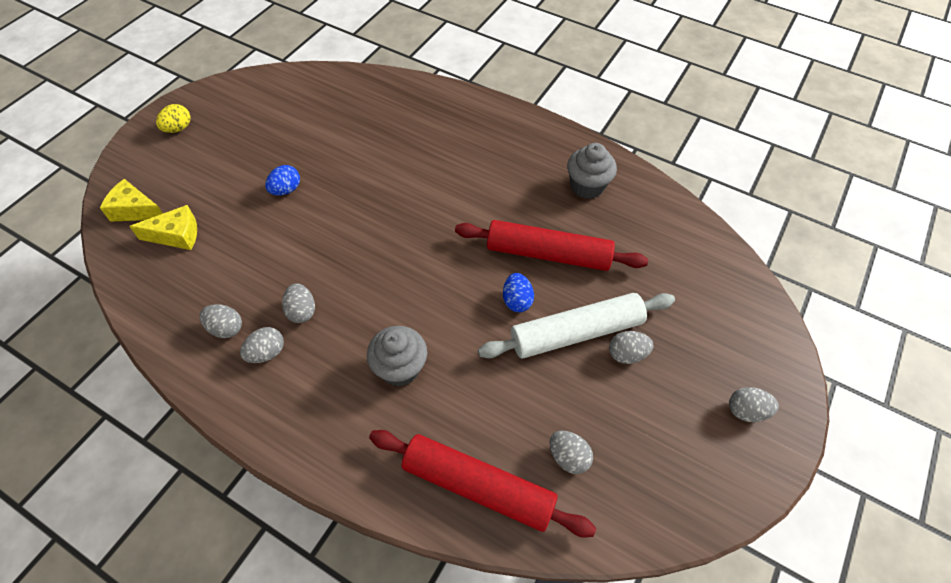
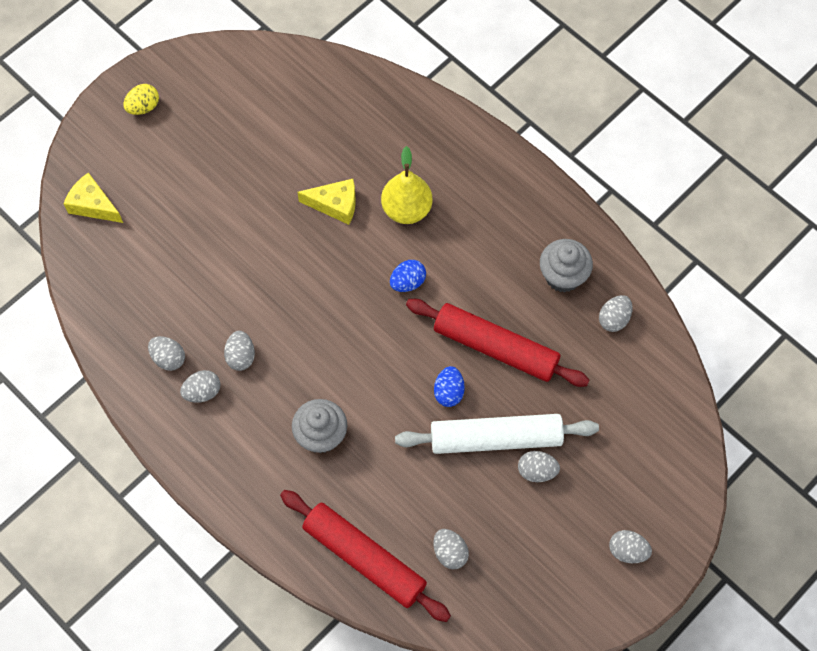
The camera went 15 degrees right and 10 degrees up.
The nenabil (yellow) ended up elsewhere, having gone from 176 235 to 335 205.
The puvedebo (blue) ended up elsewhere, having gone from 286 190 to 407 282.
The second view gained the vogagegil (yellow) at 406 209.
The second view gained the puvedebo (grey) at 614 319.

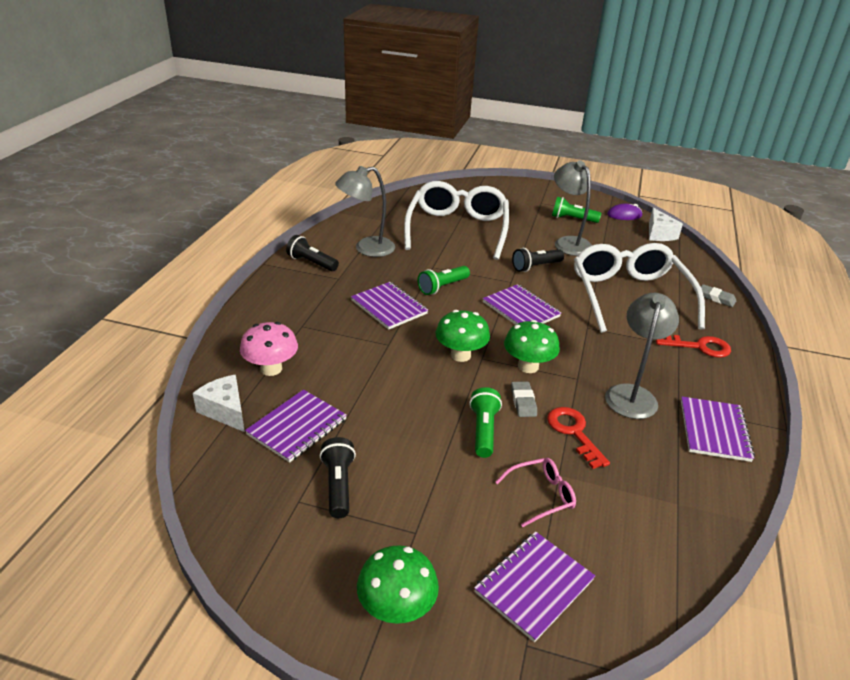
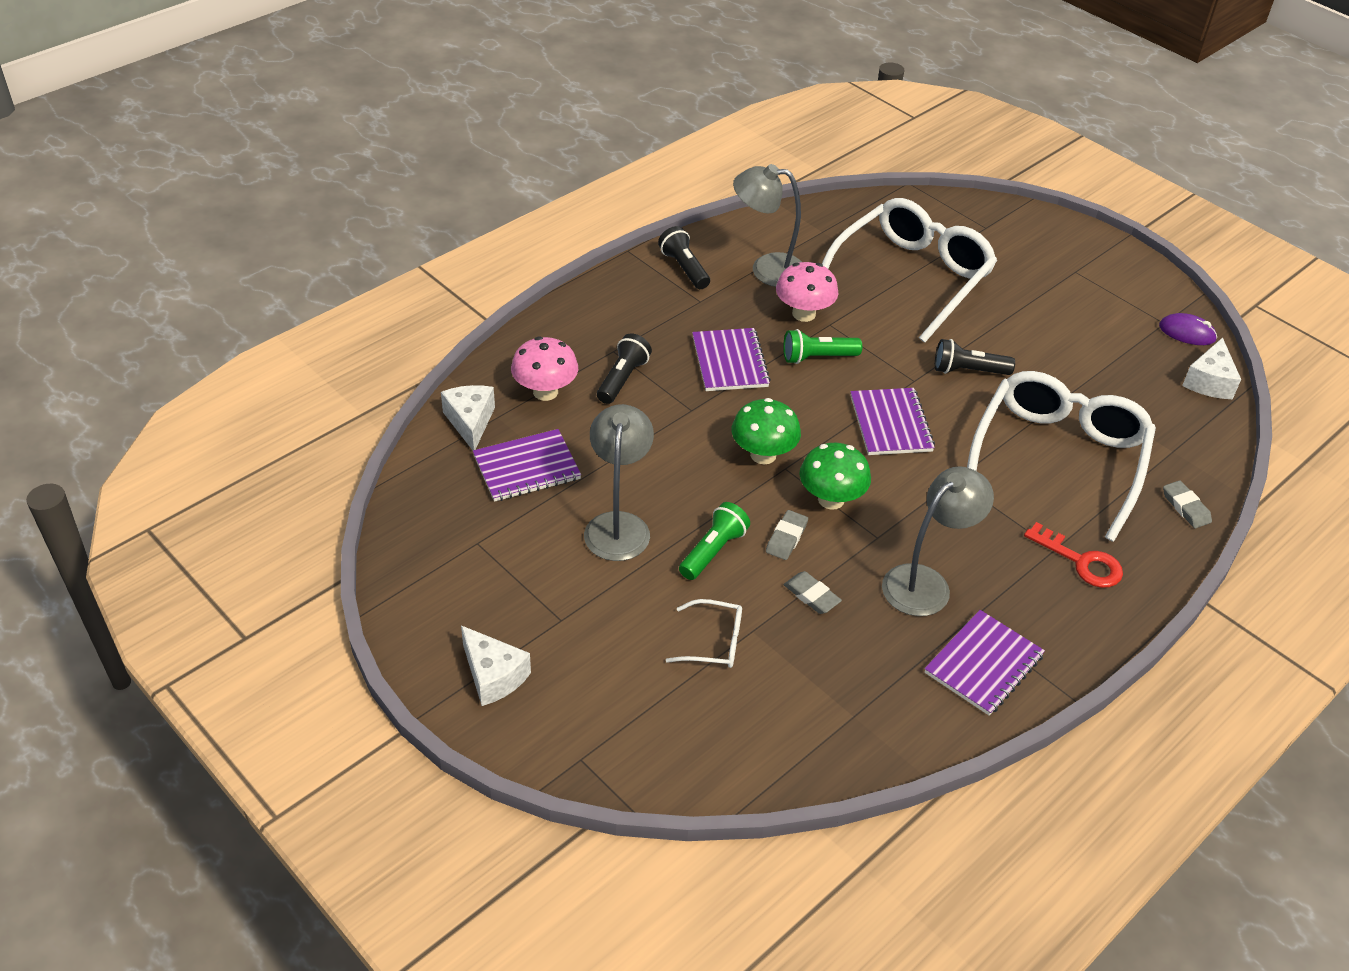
The camera went 30 degrees right and 10 degrees up.
The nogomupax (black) ended up elsewhere, having gone from 338 485 to 622 379.
Where the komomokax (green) stood at 397 609, the nenabil (white) came to stand at 493 676.
The second view lost the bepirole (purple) at 534 586.
What was the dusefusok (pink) at 541 495 turned into the dusefusok (white) at 714 642.
Where the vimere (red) stood at 574 433, the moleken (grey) came to stand at 811 595.
The second view lost the nogomupax (green) at 572 219.
The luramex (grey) ended up elsewhere, having gone from 568 242 to 618 525.
The second view gained the komomokax (pink) at 803 314.

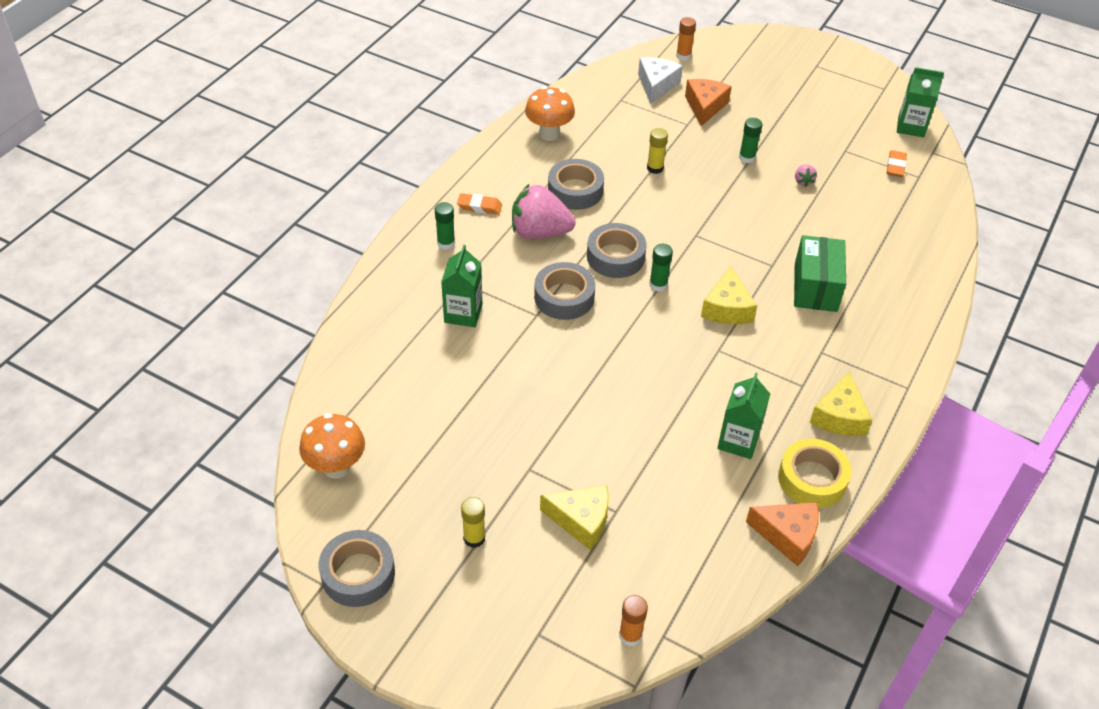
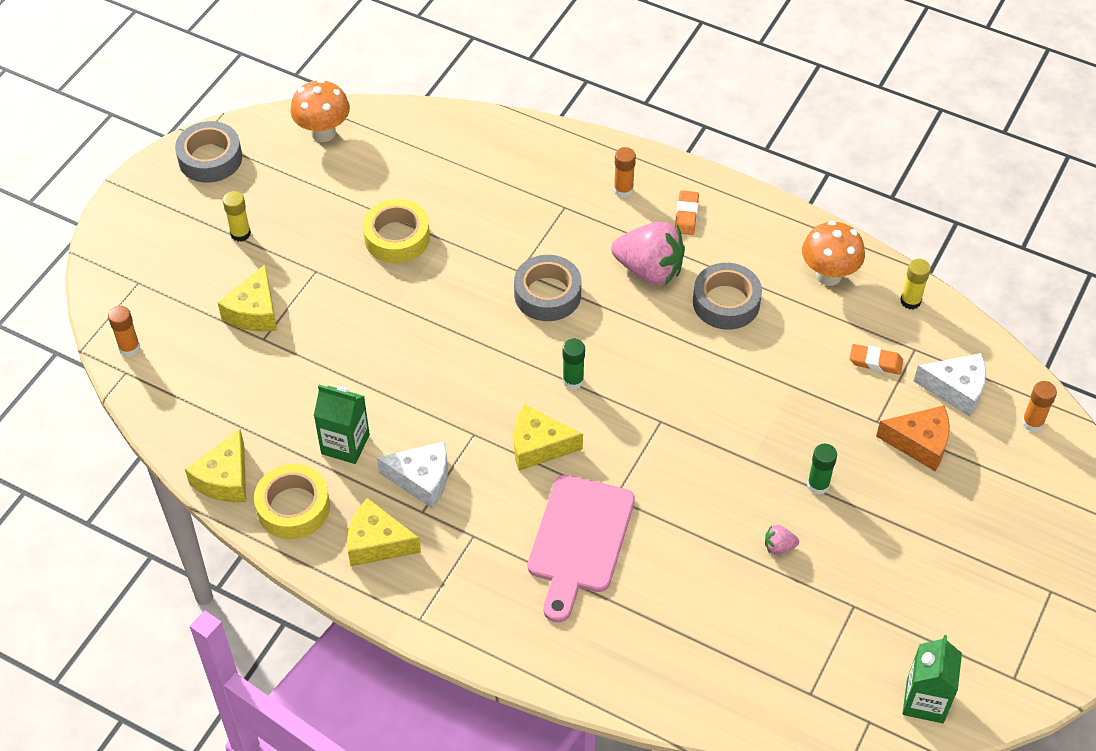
The camera went 90 degrees right and 5 degrees up.
What was the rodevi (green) at 446 243 turned into the rodevi (orange) at 623 190.
The second view lost the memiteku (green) at 463 313.
The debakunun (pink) at 539 232 ended up facing another way, 105 degrees clockwise from before.
The second view lost the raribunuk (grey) at 615 257.
The rodevi (yellow) ended up elsewhere, having gone from 655 168 to 910 301.
What was the nenabil (orange) at 787 535 turned into the nenabil (yellow) at 225 479.
Where the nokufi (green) stood at 815 287, the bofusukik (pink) came to stand at 579 540.
The moleken (orange) ended up elsewhere, having gone from 895 166 to 875 362.
The second view gained the raribunuk (yellow) at 397 237.
The second view gained the nenabil (white) at 421 479.

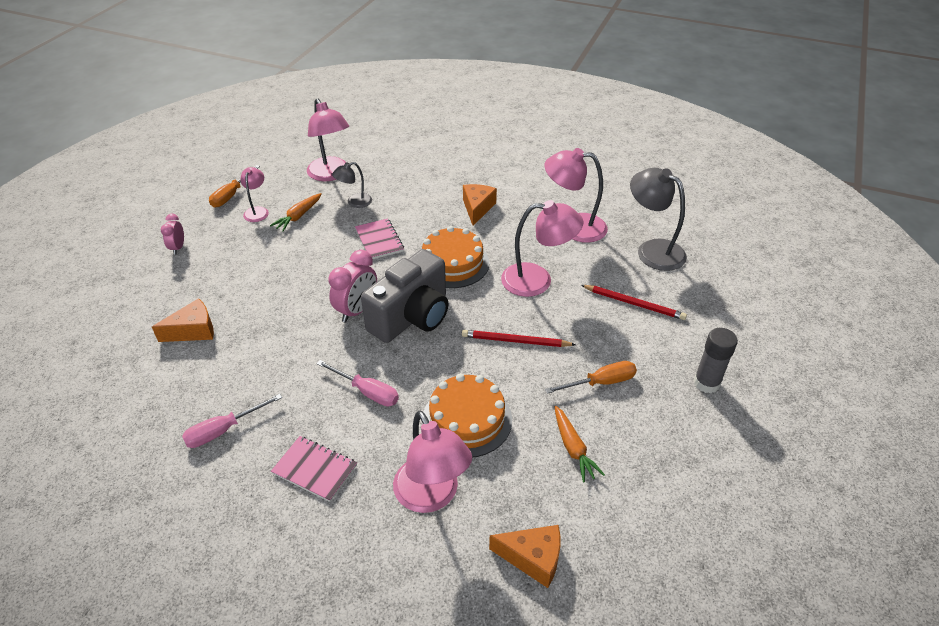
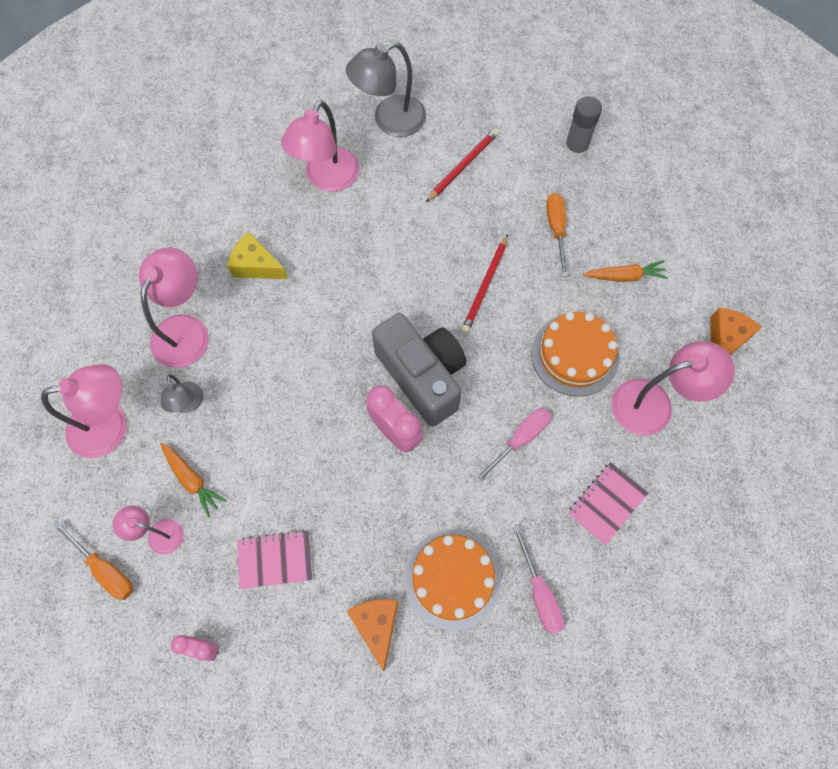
The camera went 75 degrees left and 25 degrees up.
The bepirole (pink) ended up elsewhere, having gone from 379 240 to 275 560.
The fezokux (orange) ended up elsewhere, having gone from 452 263 to 452 579.
What was the nenabil (orange) at 477 208 turned into the nenabil (yellow) at 256 265.
The luramex (pink) ended up elsewhere, having gone from 537 280 to 185 330.

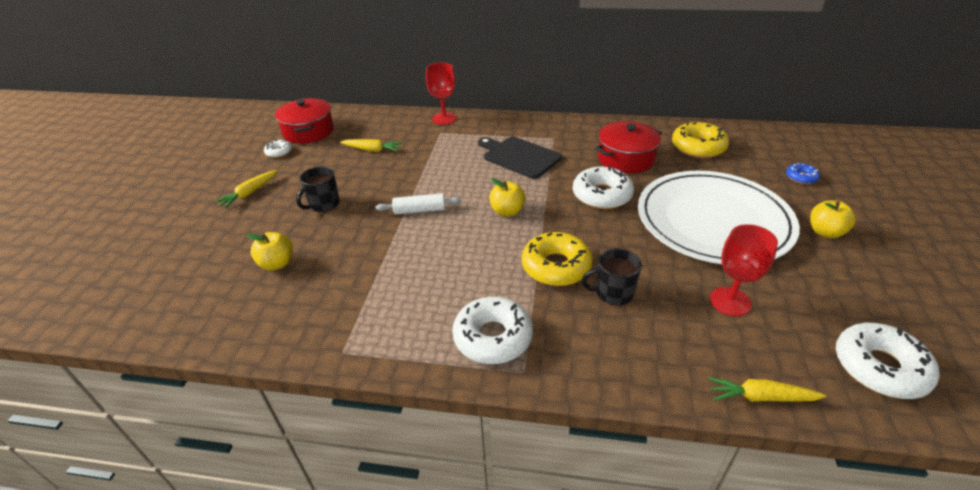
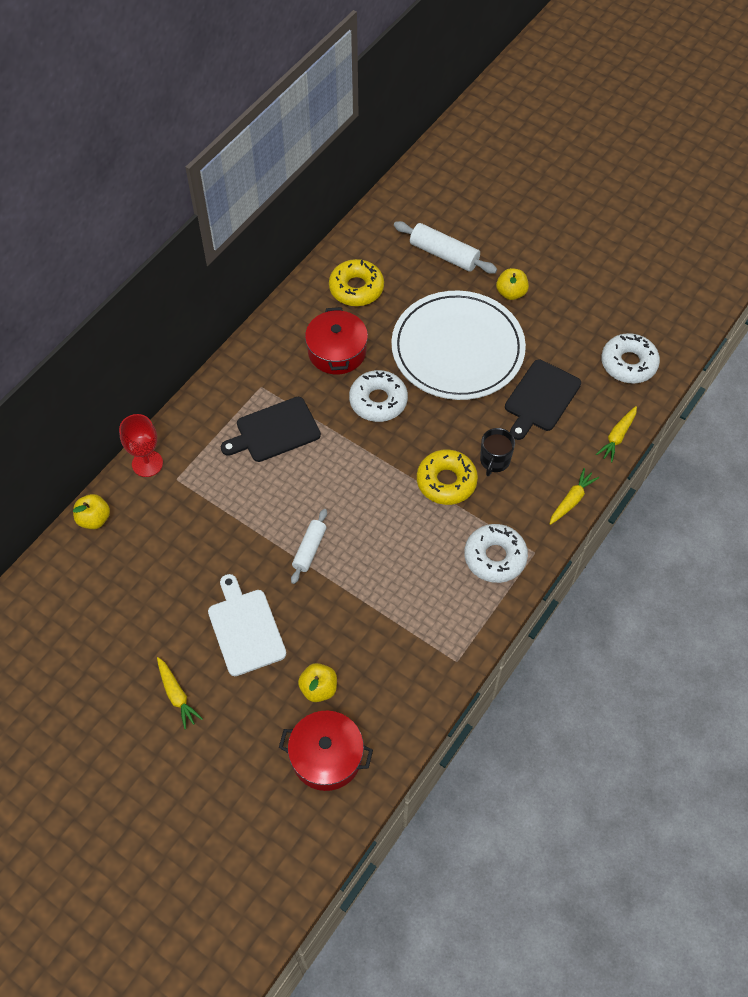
The camera went 65 degrees left and 20 degrees up.
The second view lost the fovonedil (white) at 279 152.
The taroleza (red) ended up elsewhere, having gone from 308 131 to 326 756.
Where the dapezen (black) stood at 323 204, the bofusukik (white) came to stand at 245 628.
The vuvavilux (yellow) ended up elsewhere, having gone from 372 150 to 571 500.
The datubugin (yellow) ended up elsewhere, having gone from 507 211 to 94 519.
Where the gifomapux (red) stood at 730 301, the bofusukik (black) came to stand at 541 398.
Where the fovonedil (blue) stood at 801 177, the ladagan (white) came to stand at 444 254.

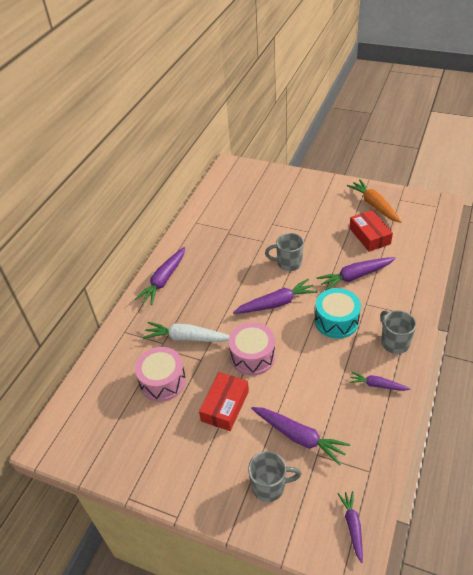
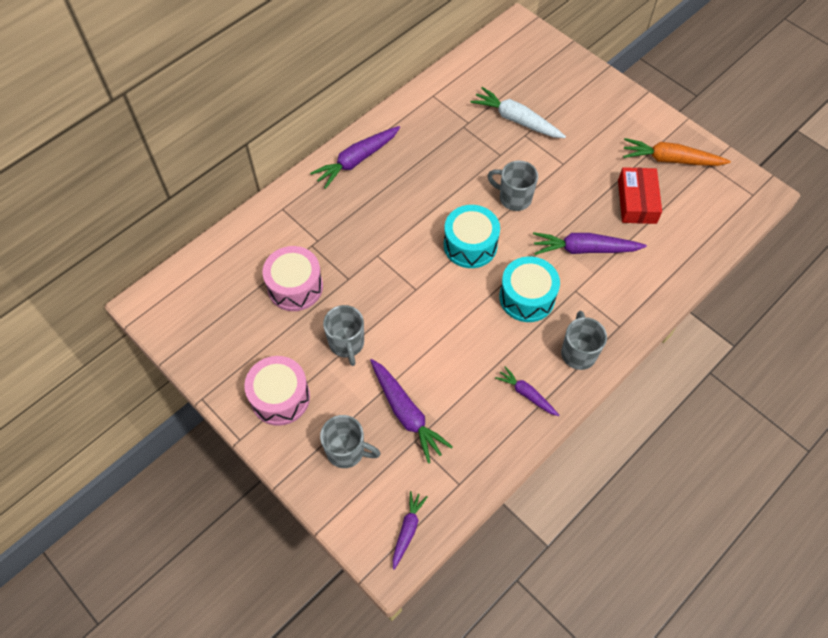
The camera went 20 degrees right and 15 degrees up.
The vuvavilux (white) ended up elsewhere, having gone from 187 338 to 516 120.
Where the nokufi (red) stood at 225 406, the dapezen (grey) came to stand at 347 344.
The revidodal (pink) ended up elsewhere, having gone from 252 356 to 280 397.
Where the vuvavilux (purple) stood at 276 303, the revidodal (turquoise) came to stand at 470 245.
The vuvavilux (orange) at 374 205 ended up facing another way, 75 degrees counterclockwise from before.

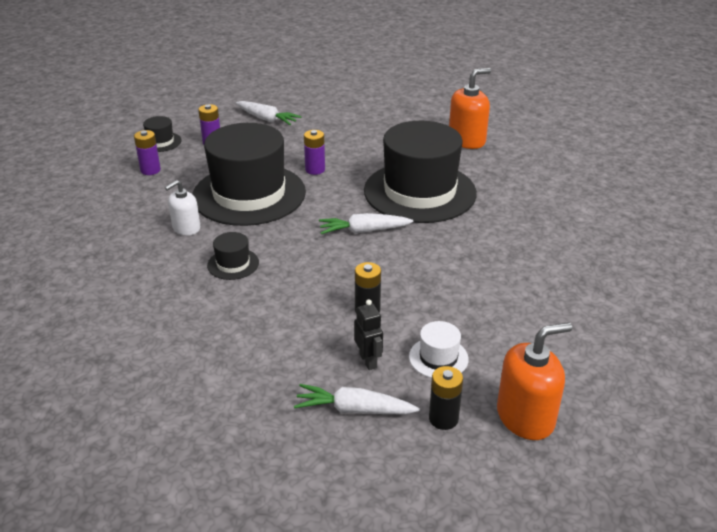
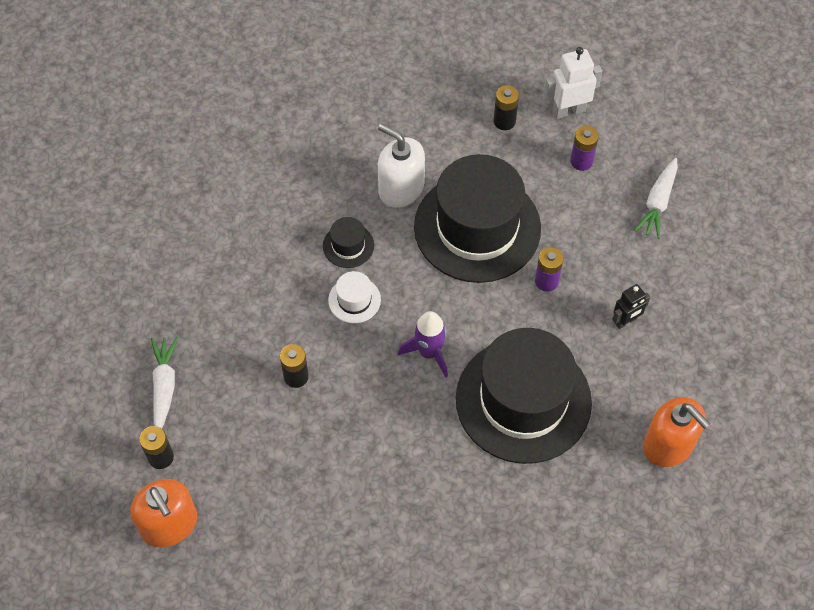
The camera went 80 degrees right and 25 degrees up.
What was the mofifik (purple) at 150 170 turned into the mofifik (black) at 504 121.
Where the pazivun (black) stood at 160 142, the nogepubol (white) came to stand at 568 110.
The size of the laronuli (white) at 186 228 changed by a factor of 1.56.
Where the vuvavilux (white) stood at 363 231, the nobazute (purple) came to stand at 429 352.
The nogepubol (black) ended up elsewhere, having gone from 368 361 to 626 321.
The pazivun (white) ended up elsewhere, having gone from 438 358 to 354 300.

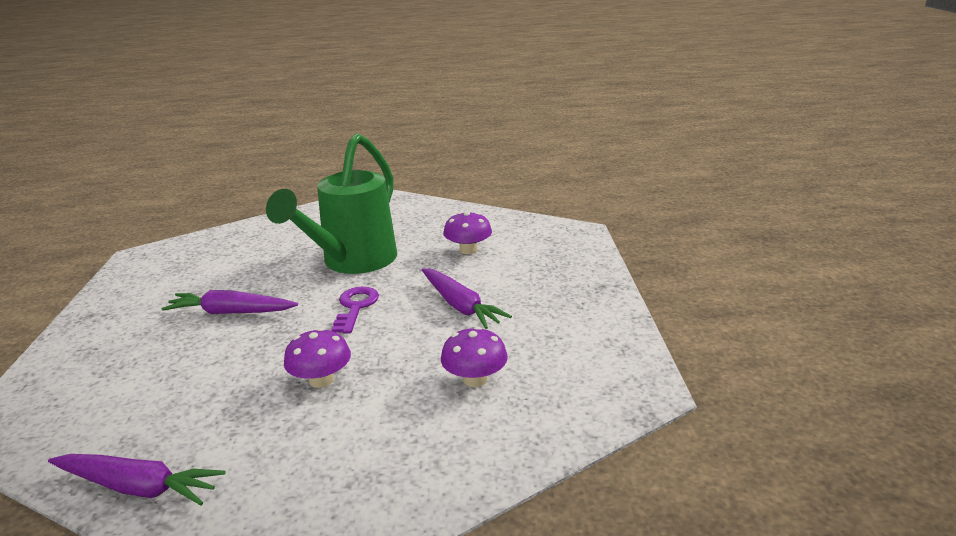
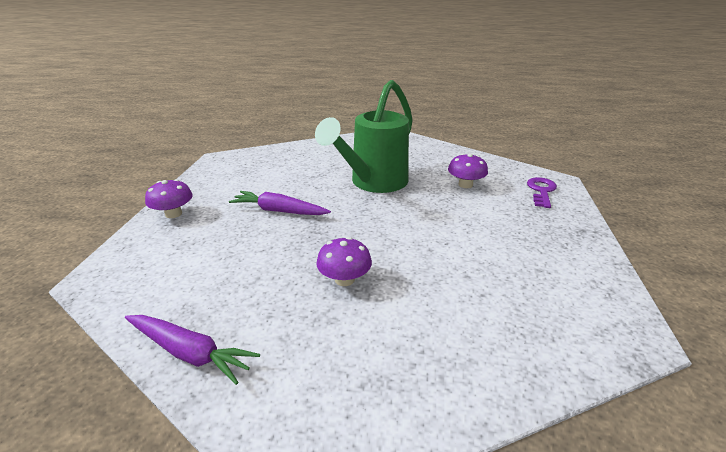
The camera went 10 degrees right and 5 degrees up.
The vimere (purple) ended up elsewhere, having gone from 355 307 to 541 191.
The second view lost the vuvavilux (purple) at 460 306.
The komomokax (purple) ended up elsewhere, having gone from 475 379 to 173 214.

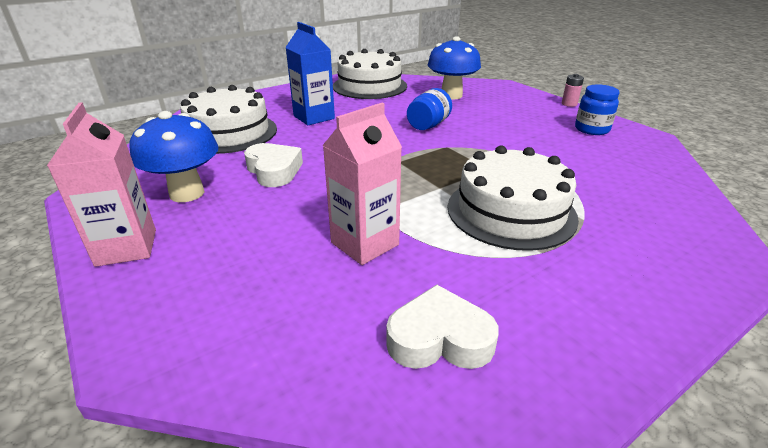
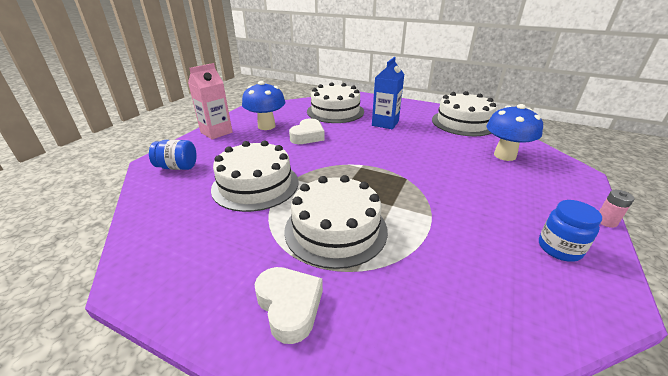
The camera went 60 degrees right and 0 degrees up.
Where the memiteku (pink) stood at 365 244, the fezokux (white) came to stand at 255 185.
The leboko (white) ended up elsewhere, having gone from 439 339 to 289 306.
The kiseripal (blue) ended up elsewhere, having gone from 428 125 to 177 167.

